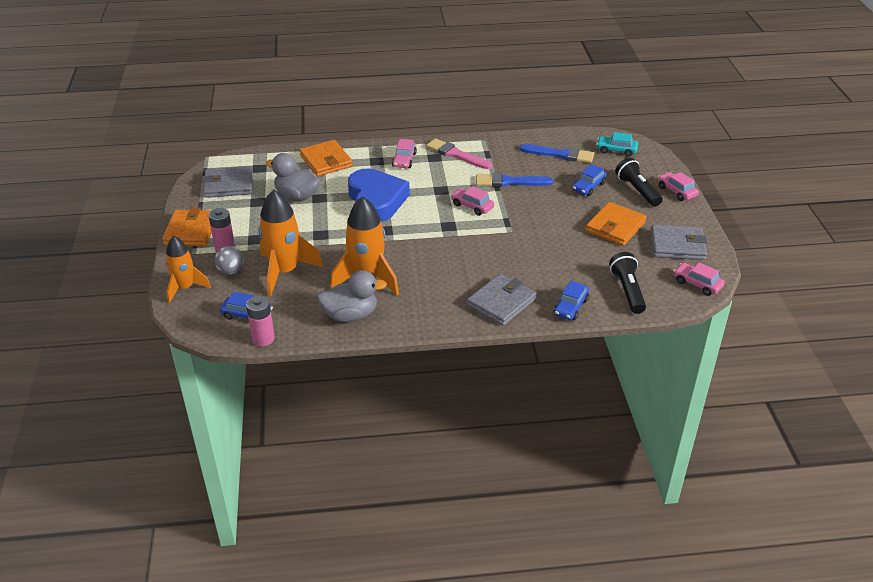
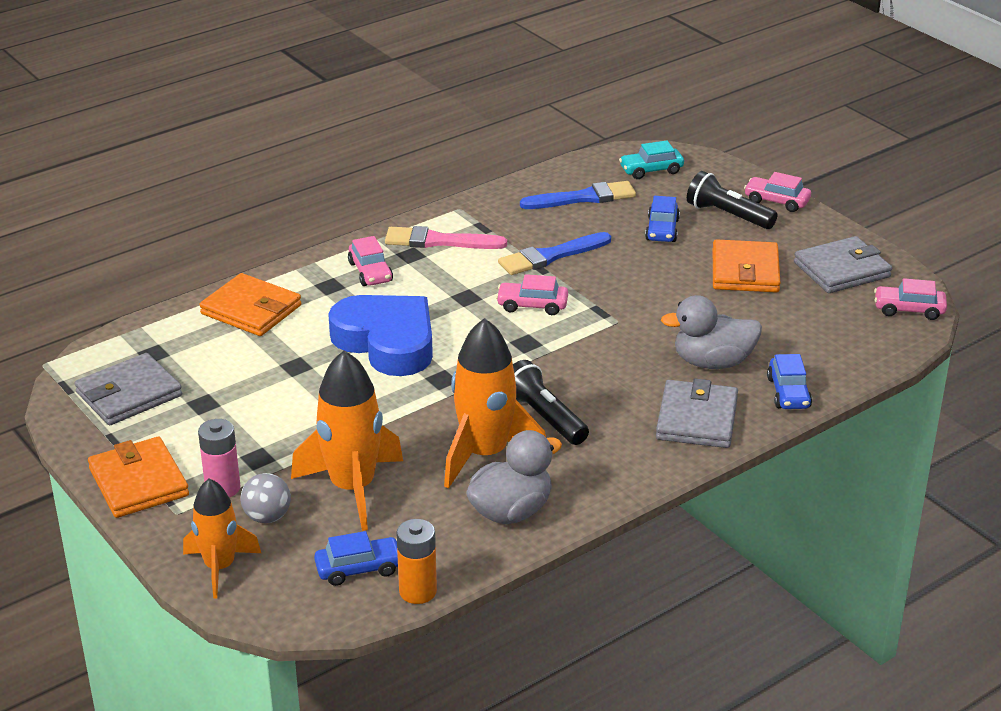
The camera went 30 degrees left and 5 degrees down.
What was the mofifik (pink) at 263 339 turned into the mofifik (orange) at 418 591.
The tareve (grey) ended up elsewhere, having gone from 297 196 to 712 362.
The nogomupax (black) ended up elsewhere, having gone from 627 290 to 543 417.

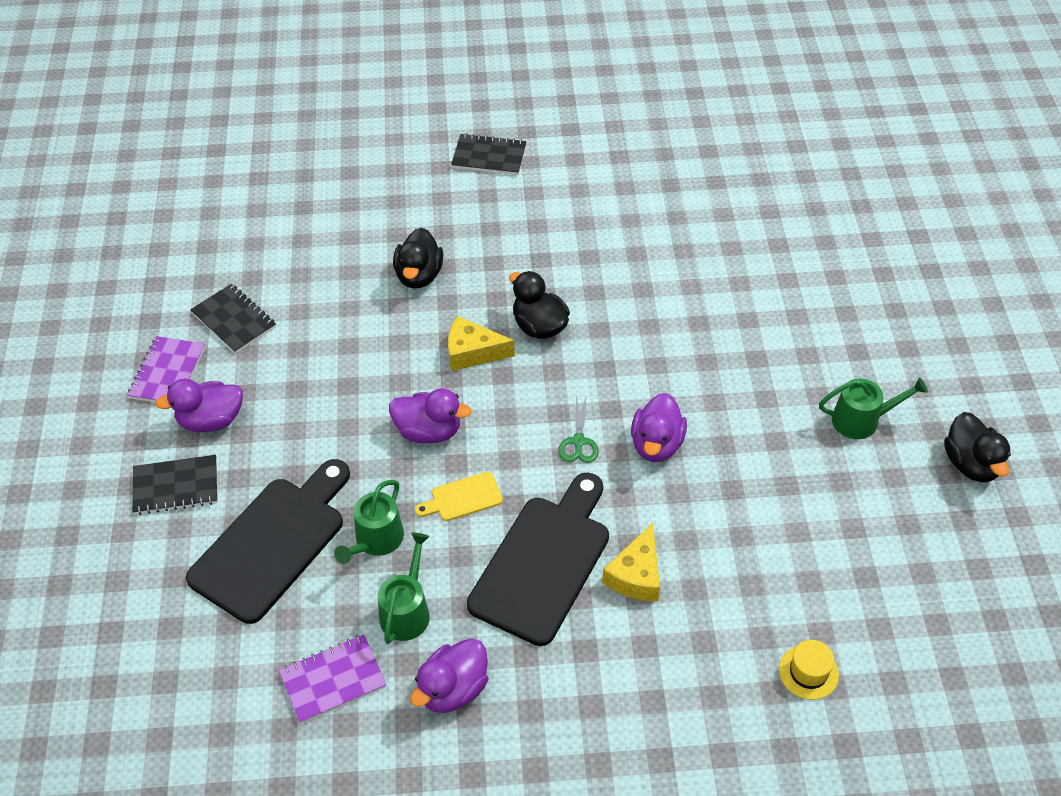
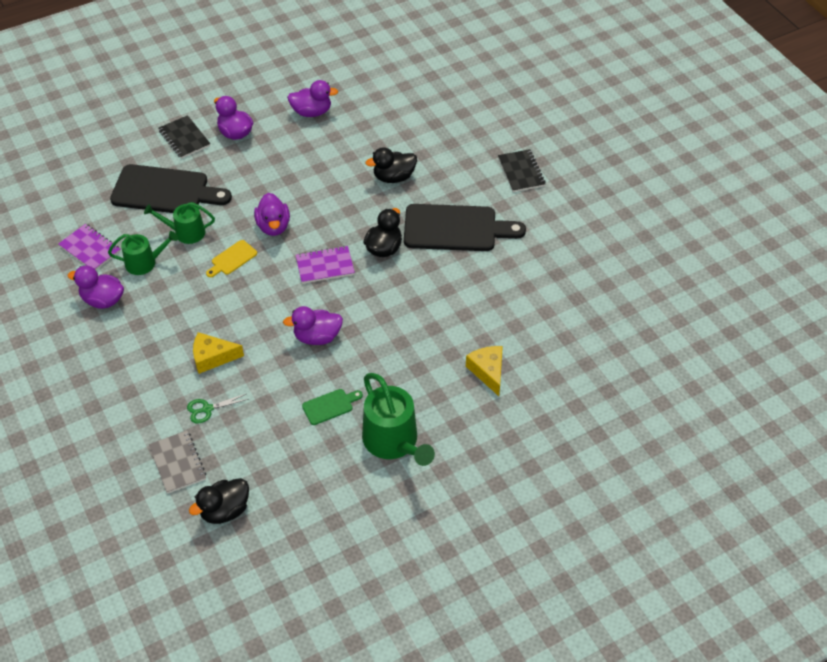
The camera went 65 degrees right and 0 degrees up.
The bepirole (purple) ended up elsewhere, having gone from 168 373 to 325 266.
Where the bepirole (black) stood at 234 320, the tareve (purple) came to stand at 312 112.
The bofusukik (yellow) at 462 498 ended up facing another way, 90 degrees counterclockwise from before.
The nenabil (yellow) ended up elsewhere, having gone from 472 352 to 488 371.
The bofusukik (black) ended up elsewhere, having gone from 544 562 to 456 229.
The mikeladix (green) ended up elsewhere, having gone from 578 441 to 207 409.
Where the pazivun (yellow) stood at 808 672, the bepirole (grey) came to stand at 177 463.
The size of the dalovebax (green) at 861 420 changed by a factor of 1.64.
The tareve (black) ended up elsewhere, having gone from 971 464 to 225 510.
The second view gained the bofusukik (green) at 330 406.

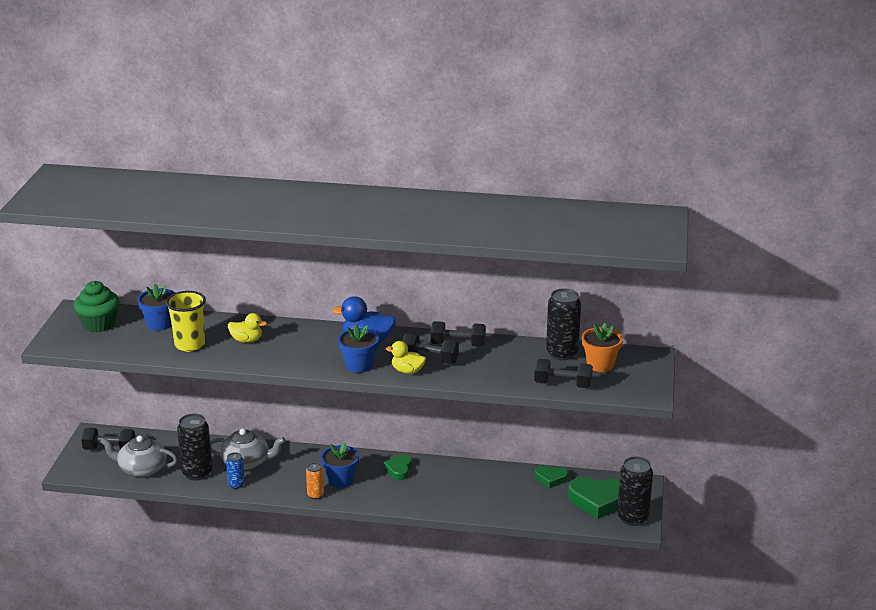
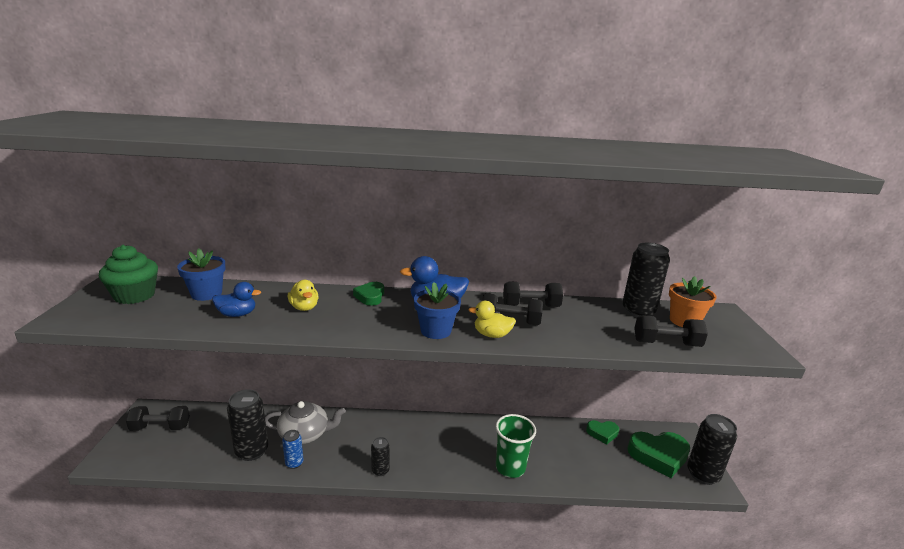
The camera went 10 degrees left and 5 degrees down.
The second view lost the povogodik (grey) at 141 469.
Where the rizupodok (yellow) stood at 189 345, the tareve (blue) came to stand at 237 314.
The tareve (yellow) at 246 340 ended up facing another way, 60 degrees clockwise from before.
What was the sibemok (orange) at 315 495 turned into the sibemok (black) at 380 470.
The second view lost the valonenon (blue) at 340 480.
The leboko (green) ended up elsewhere, having gone from 399 470 to 370 296.
The second view gained the rizupodok (green) at 510 467.

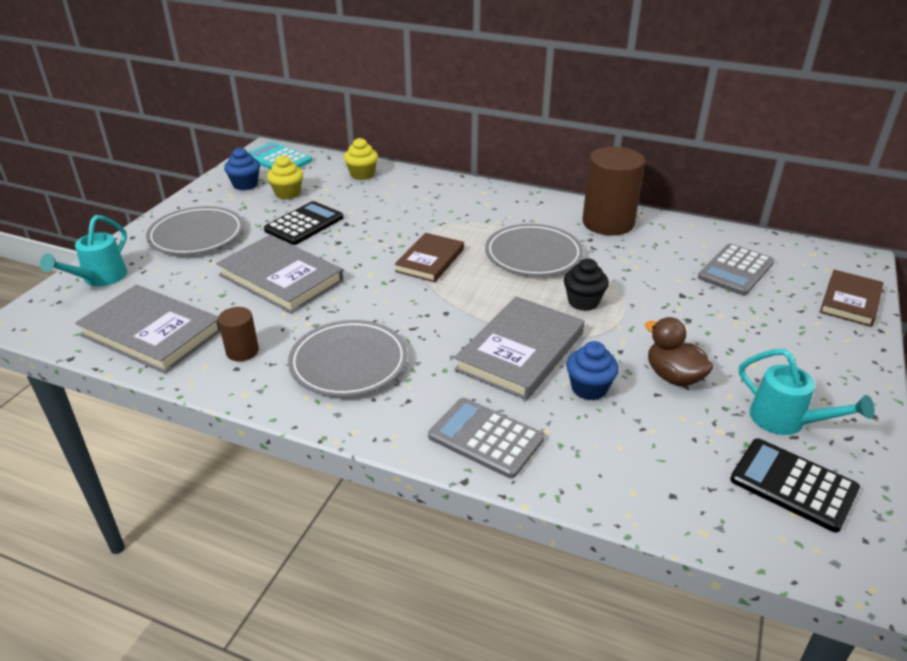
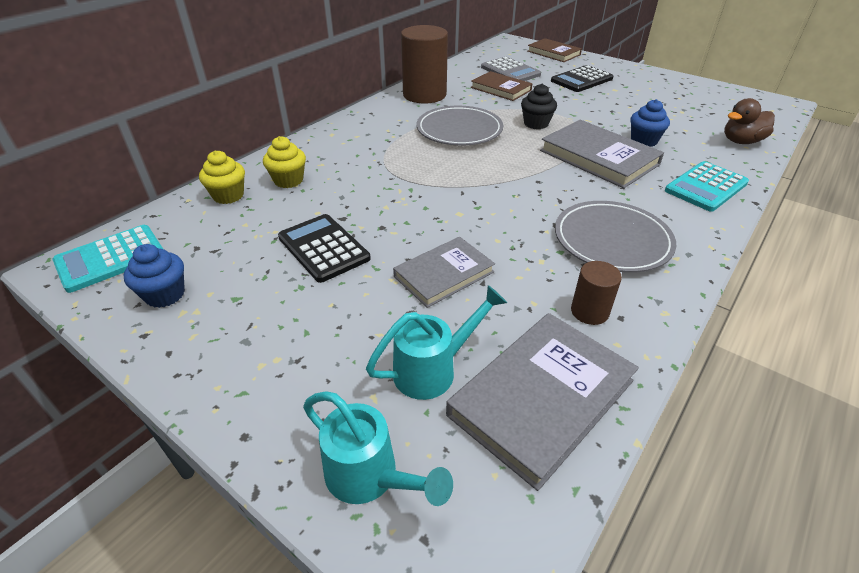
The camera went 75 degrees left and 5 degrees up.
The second view lost the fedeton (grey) at 196 235.
The size of the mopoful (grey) at 281 278 changed by a factor of 0.65.
The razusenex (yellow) ended up elsewhere, having gone from 287 193 to 288 180.
The mopoful (brown) ended up elsewhere, having gone from 430 260 to 501 89.
What was the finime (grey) at 486 438 turned into the finime (turquoise) at 706 187.
The tareve (brown) ended up elsewhere, having gone from 673 376 to 741 141.
The finime (black) ended up elsewhere, having gone from 793 484 to 581 80.
The dalovebax (turquoise) ended up elsewhere, having gone from 785 421 to 433 369.

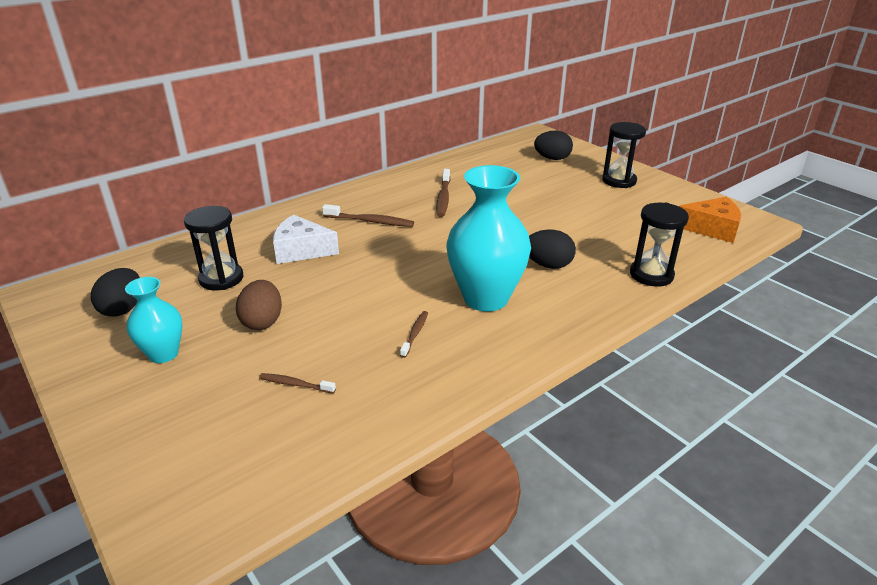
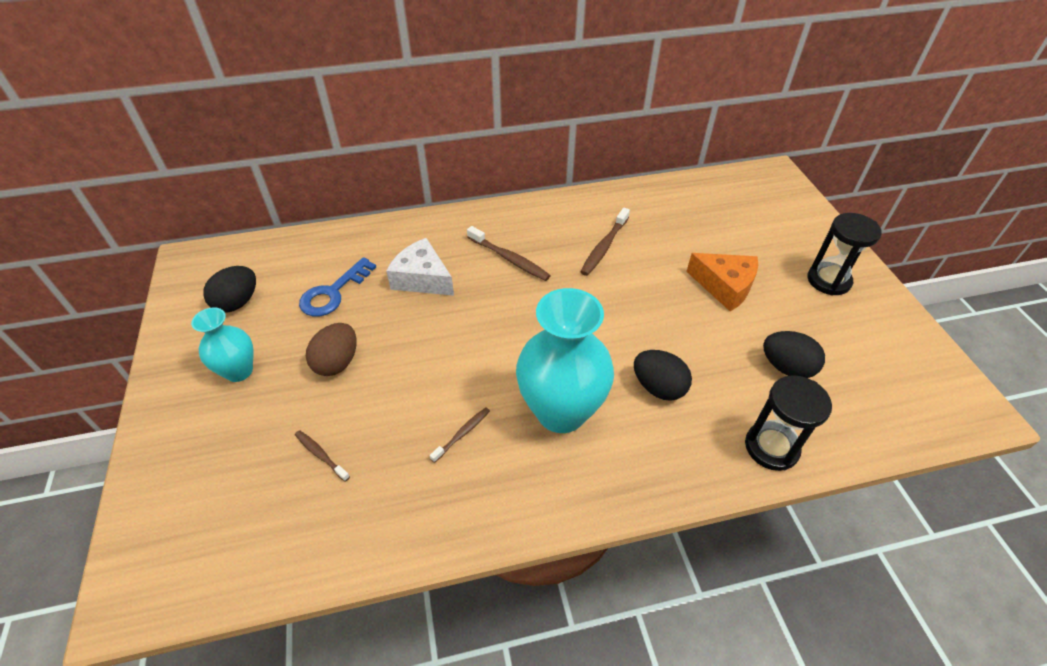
The camera went 25 degrees right and 15 degrees up.
Where the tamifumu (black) stood at 221 278, the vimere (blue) came to stand at 333 293.
The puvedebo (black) ended up elsewhere, having gone from 552 158 to 786 367.
The nenabil (orange) ended up elsewhere, having gone from 711 228 to 725 286.

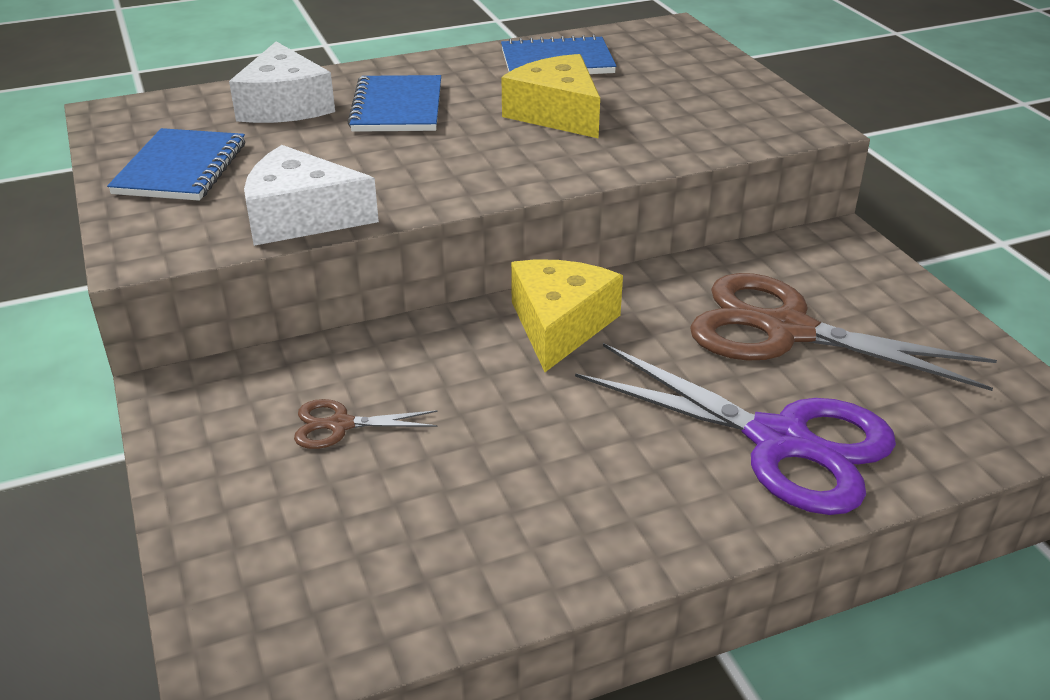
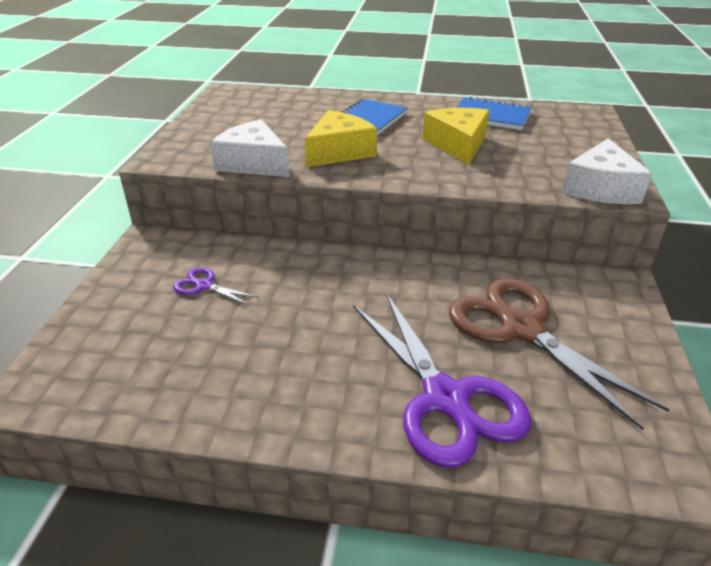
The camera went 30 degrees right and 0 degrees up.
The second view lost the bepirole (blue) at 181 168.
The nenabil (white) ended up elsewhere, having gone from 284 105 to 600 188.
What was the mikeladix (brown) at 340 425 turned into the mikeladix (purple) at 204 286.
The nenabil (yellow) ended up elsewhere, having gone from 560 325 to 339 152.

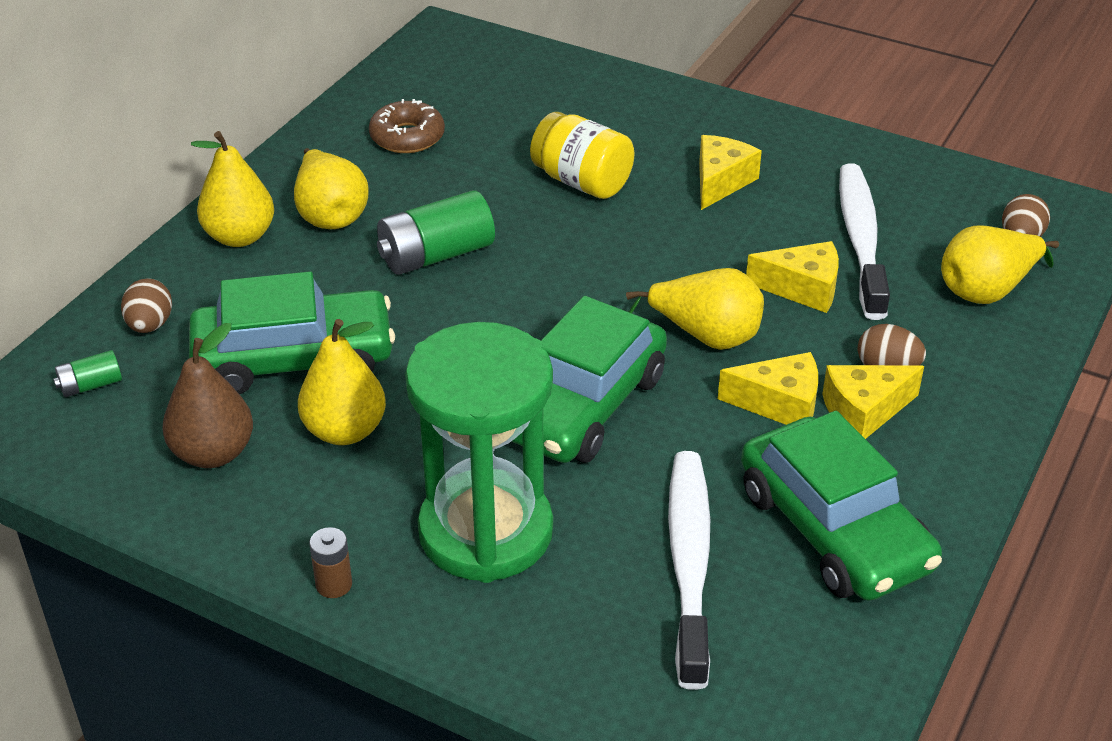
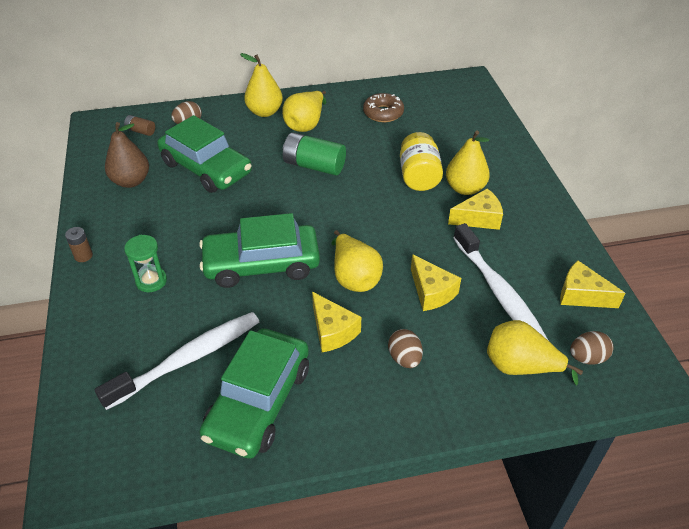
The camera went 50 degrees right and 5 degrees up.
What was the mofifik (green) at 90 385 turned into the mofifik (brown) at 141 131.
The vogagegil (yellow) ended up elsewhere, having gone from 345 431 to 465 188.
The size of the tamifumu (green) at 486 532 changed by a factor of 0.44.
The nenabil (yellow) ended up elsewhere, having gone from 864 411 to 581 295.
The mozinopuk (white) at 860 239 ended up facing another way, 105 degrees clockwise from before.

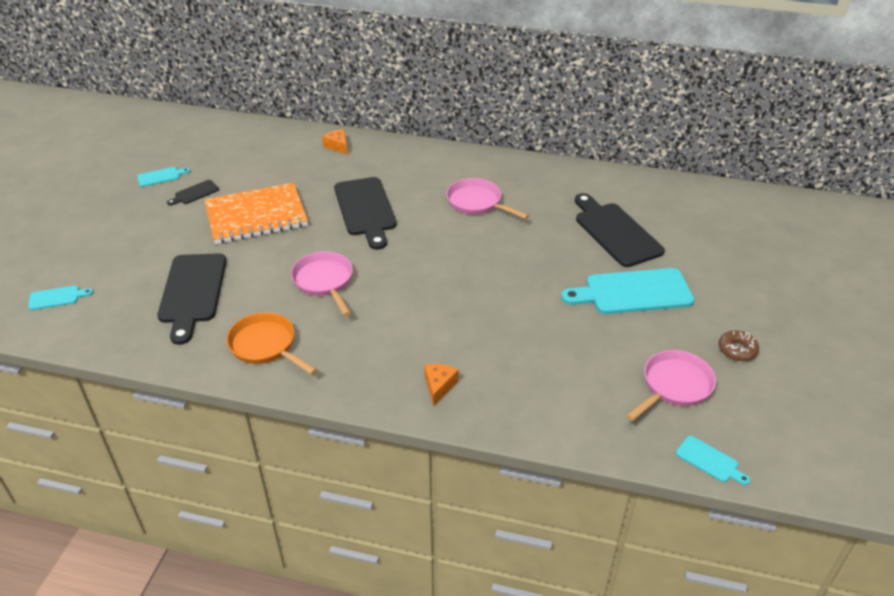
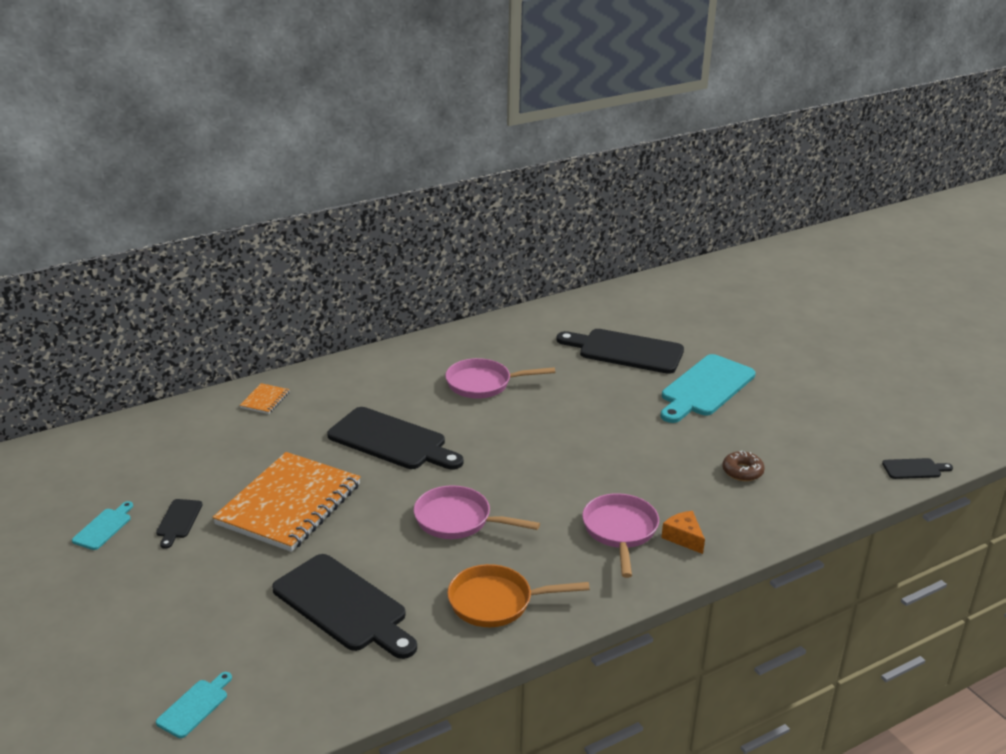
The camera went 45 degrees left and 10 degrees down.
Where the nenabil (orange) stood at 338 146, the bepirole (orange) came to stand at 265 400.
The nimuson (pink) ended up elsewhere, having gone from 674 386 to 620 531.
What was the bofusukik (turquoise) at 709 461 turned into the bofusukik (black) at 914 469.
The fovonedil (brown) ended up elsewhere, having gone from 737 350 to 742 471.

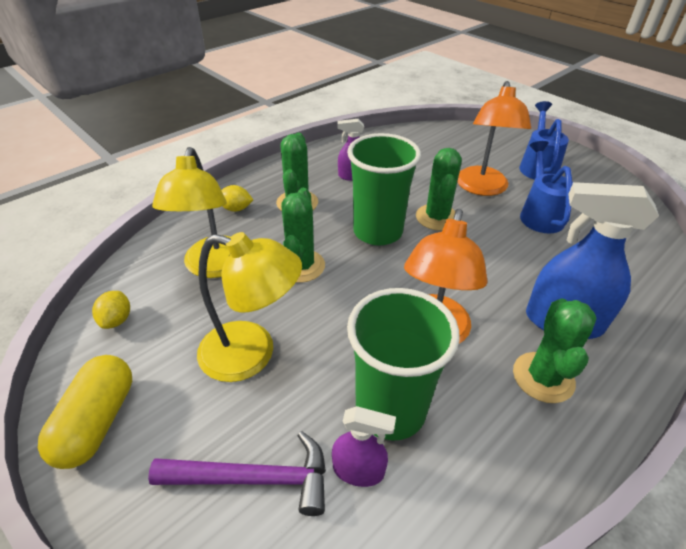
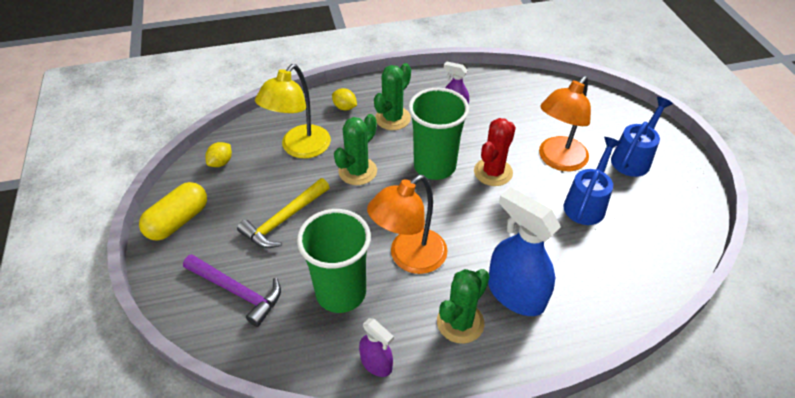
The camera went 30 degrees right and 5 degrees up.
Where the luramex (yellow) stood at 252 354, the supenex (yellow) came to stand at 284 219.
The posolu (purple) ended up elsewhere, having gone from 358 470 to 376 363.
What was the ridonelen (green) at 437 217 turned into the ridonelen (red) at 493 172.

